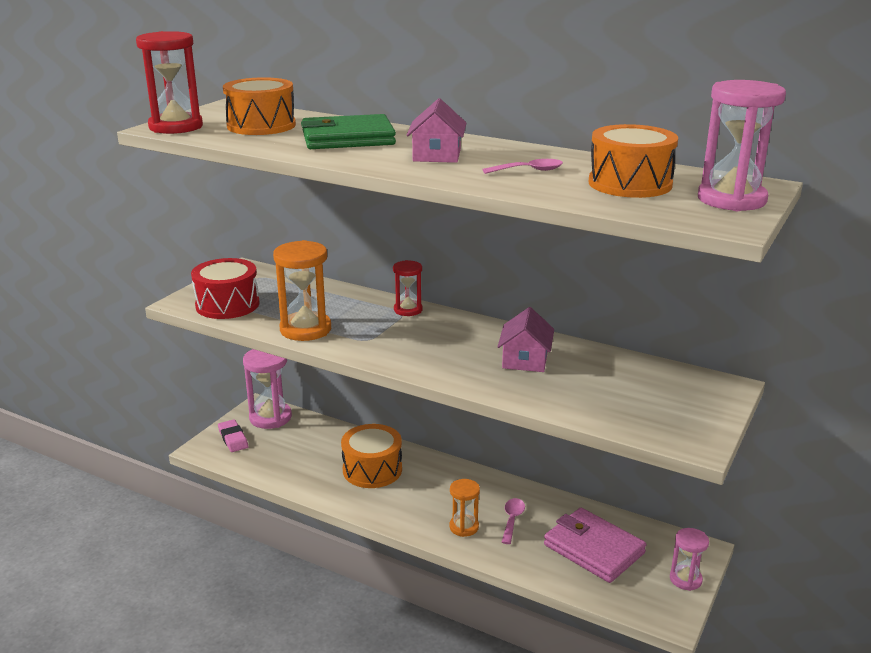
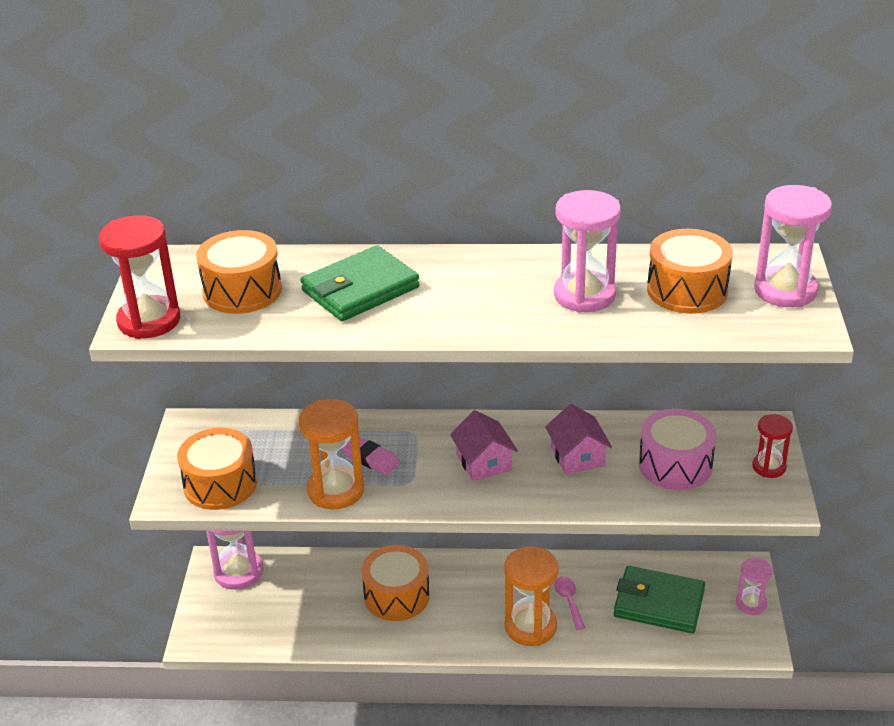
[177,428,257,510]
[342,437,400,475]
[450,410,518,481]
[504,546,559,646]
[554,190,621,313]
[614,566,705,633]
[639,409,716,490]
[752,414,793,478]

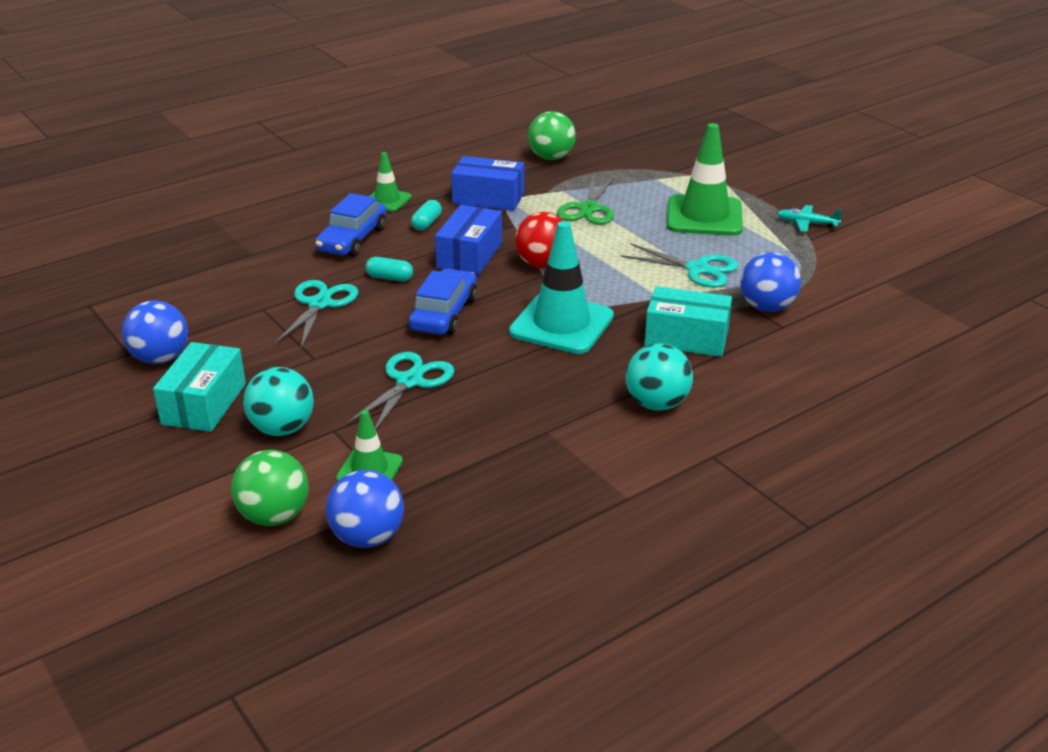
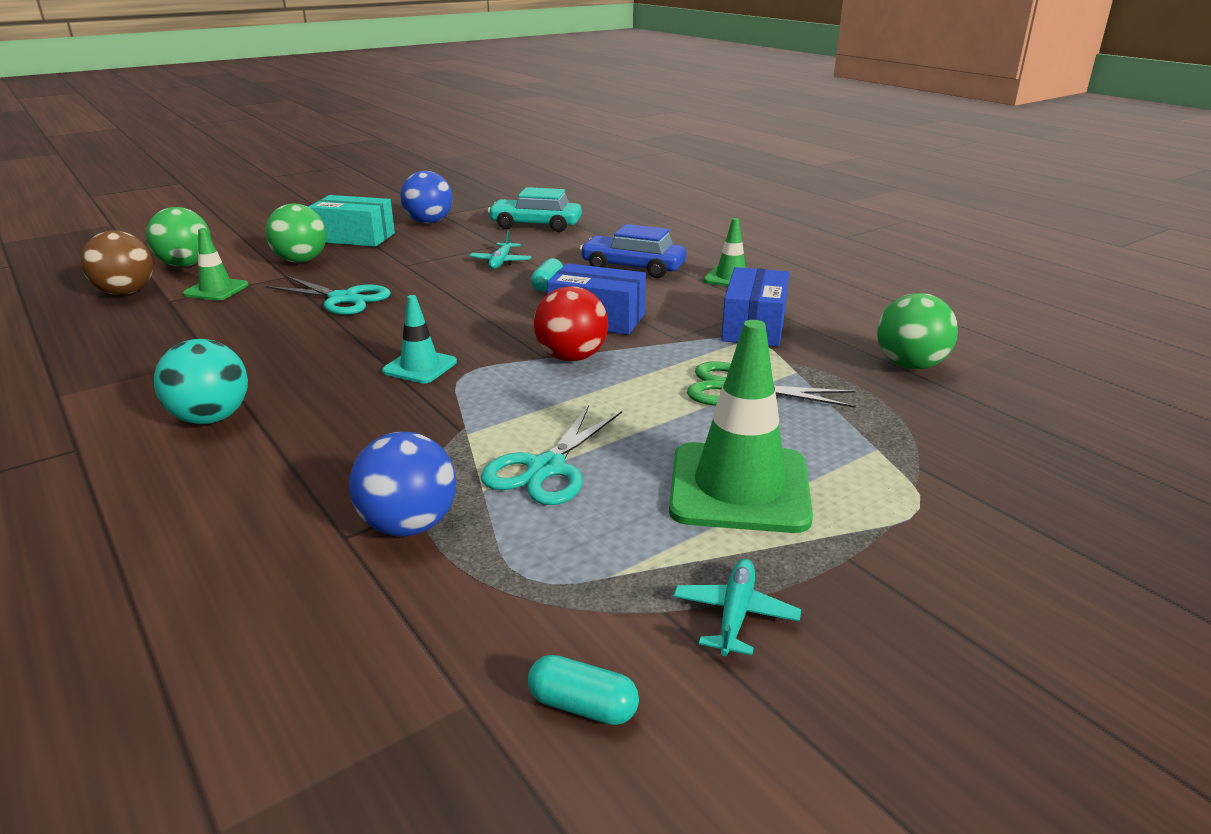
[81,231,153,295]
[265,204,327,263]
[382,295,457,384]
[469,231,532,269]
[488,187,582,232]
[528,655,639,725]
[409,269,477,335] (first image)
[645,286,732,357] (first image)

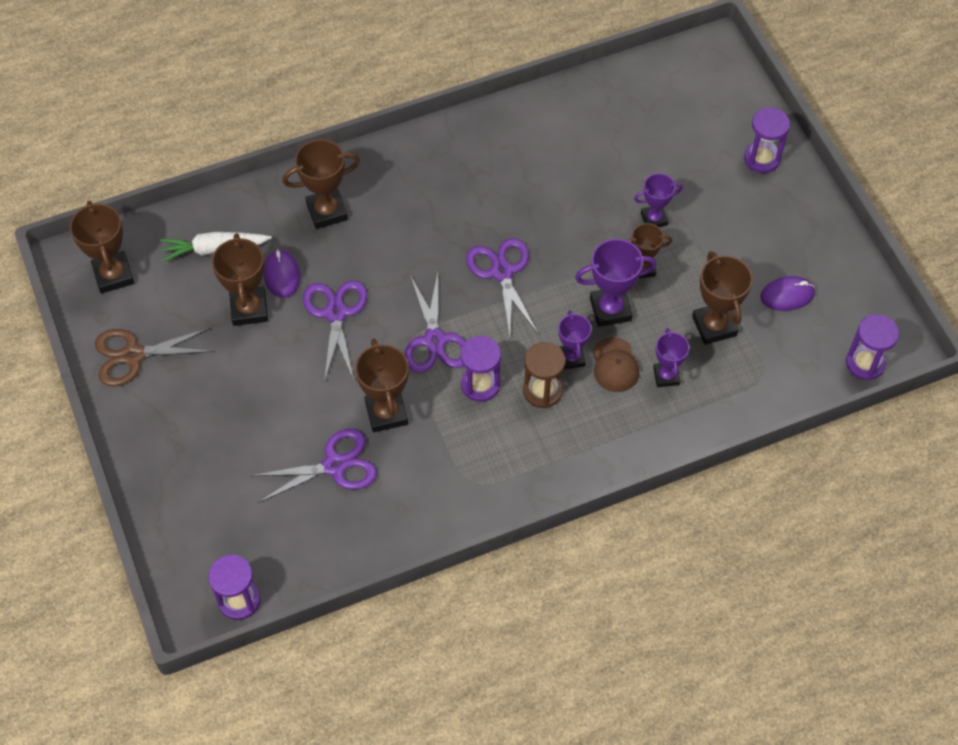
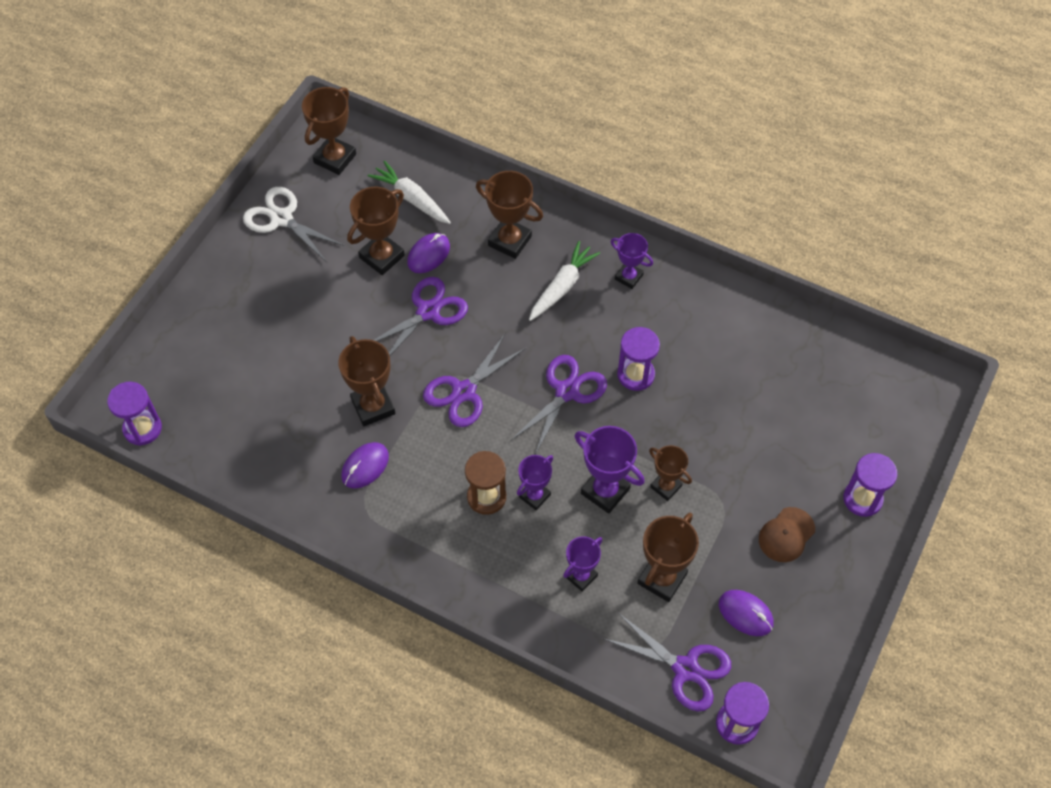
[243,187,345,262]
[338,336,396,426]
[341,442,389,489]
[529,241,600,321]
[603,613,731,711]
[611,233,653,289]
[617,327,660,391]
[759,507,815,562]

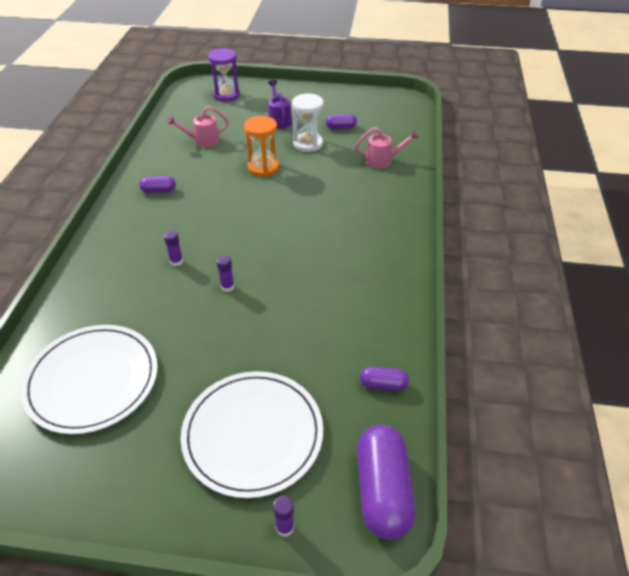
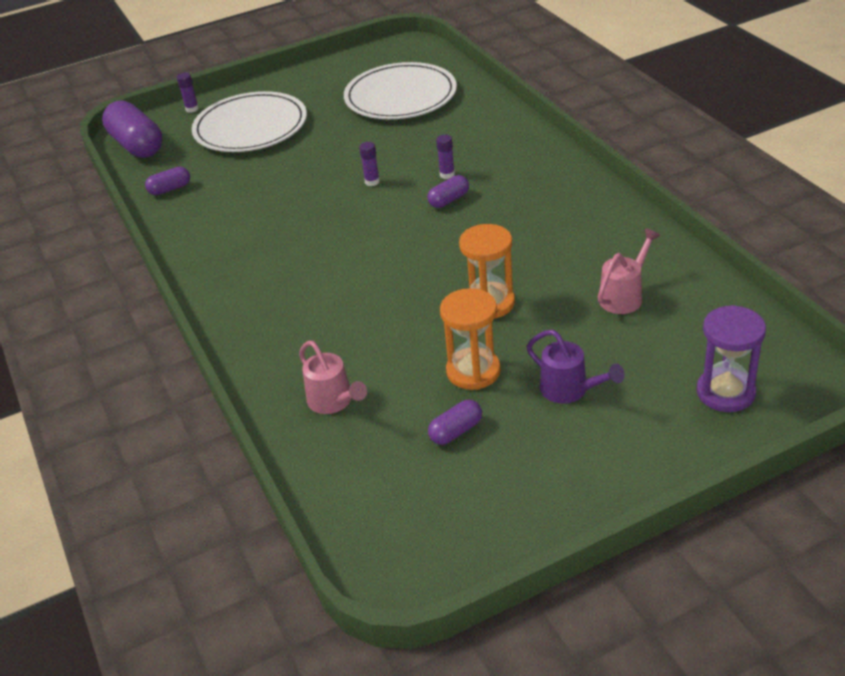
[299,341,367,414]
[427,175,469,208]
[440,288,501,390]

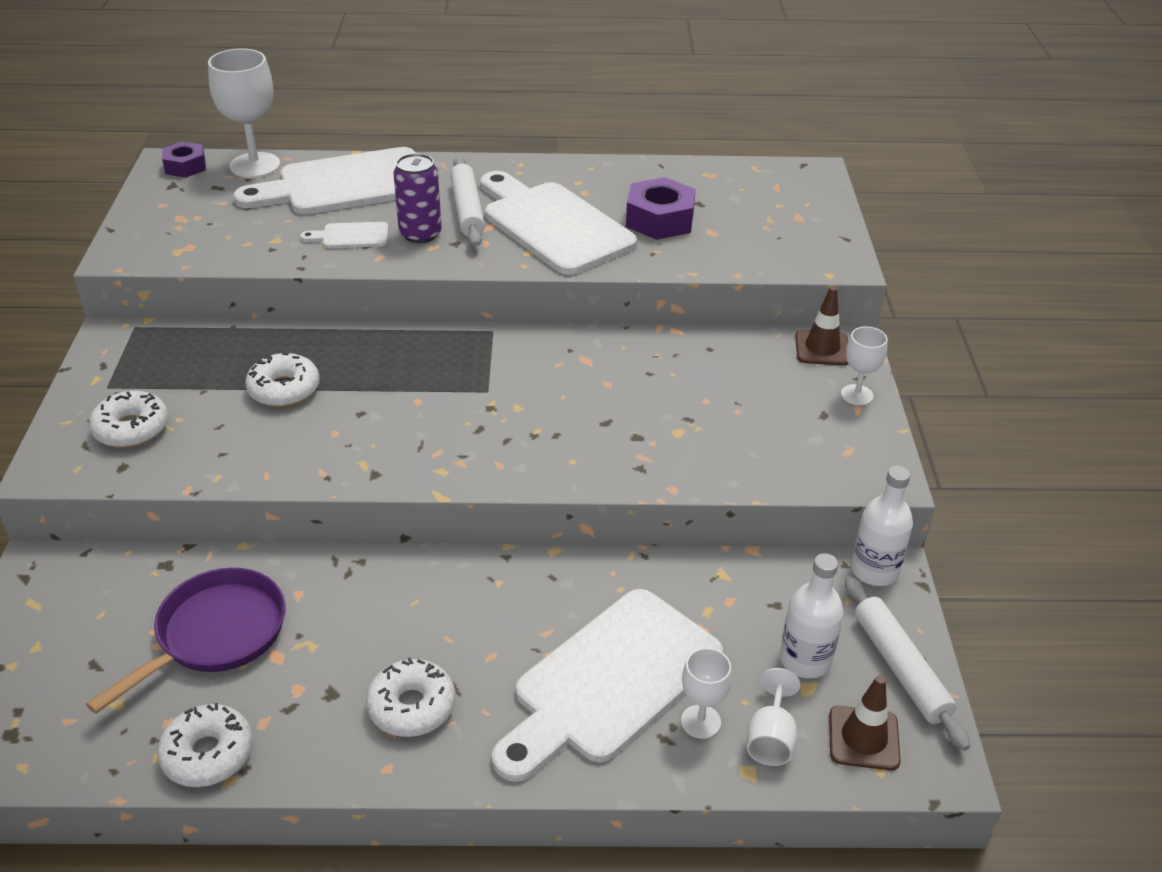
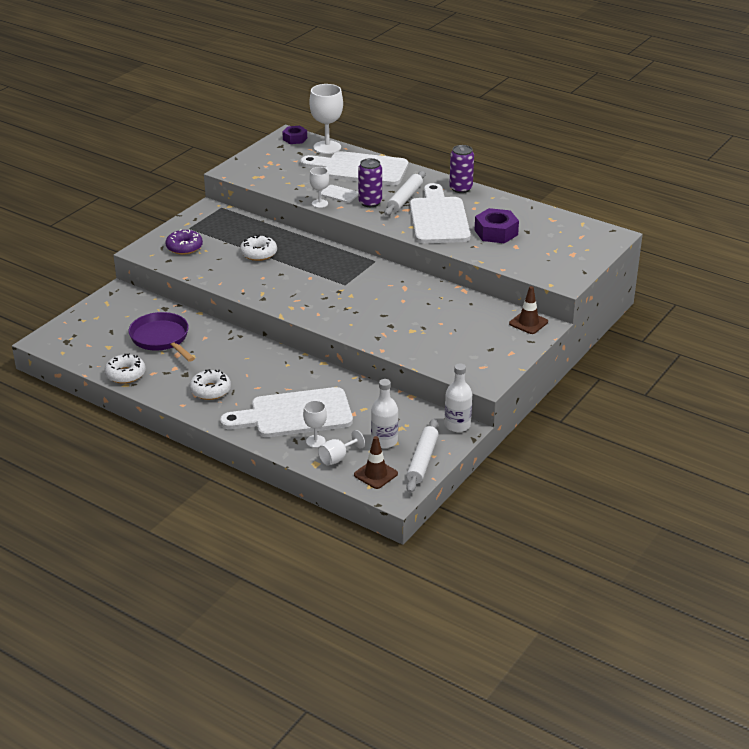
[129,312,195,362]
[165,229,203,255]
[309,167,329,208]
[449,145,474,193]

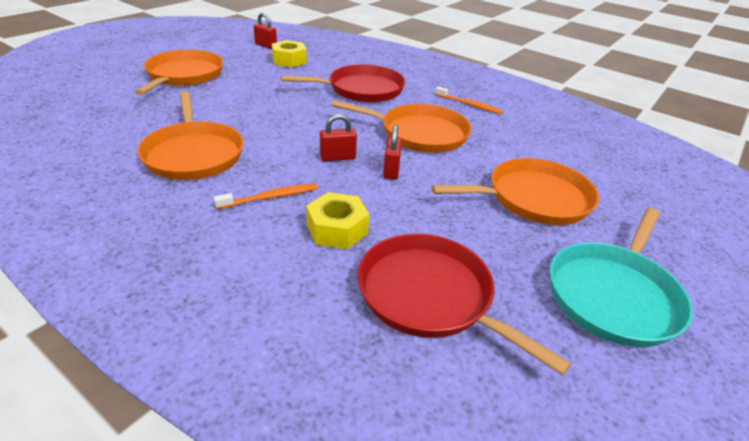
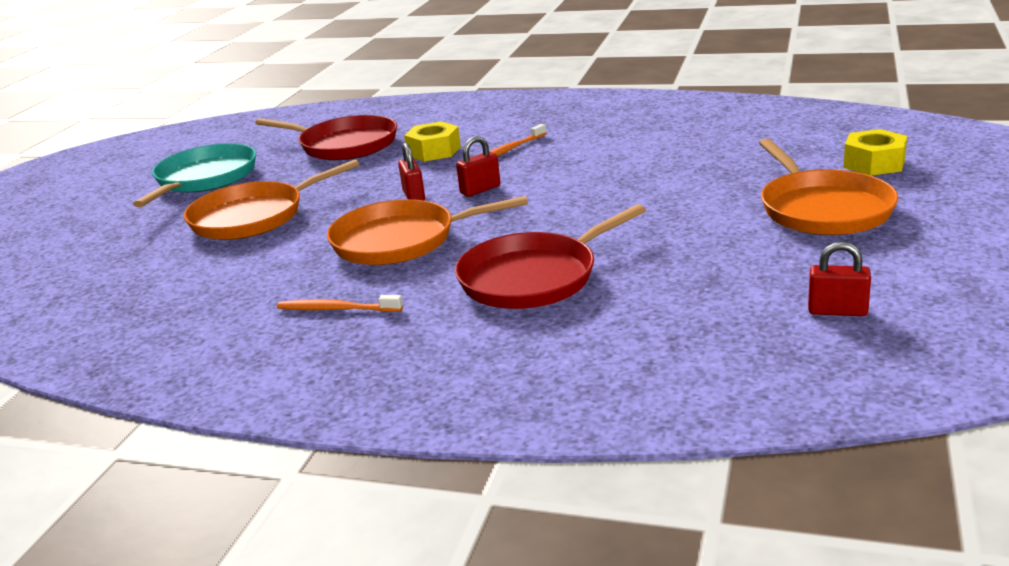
[844,129,907,176]
[137,92,244,180] (first image)

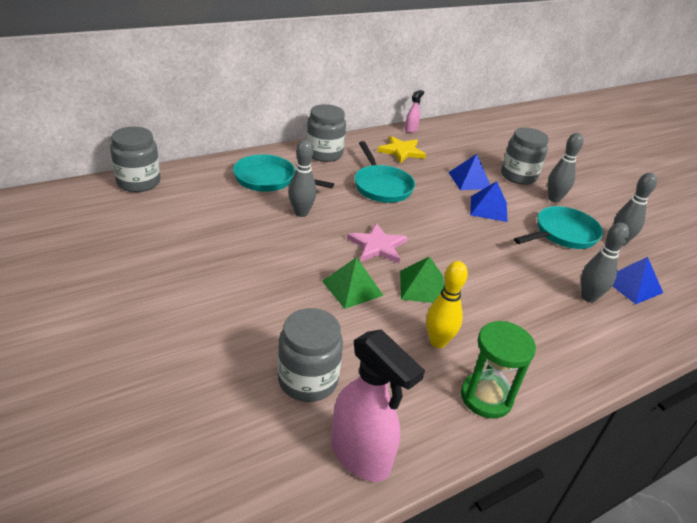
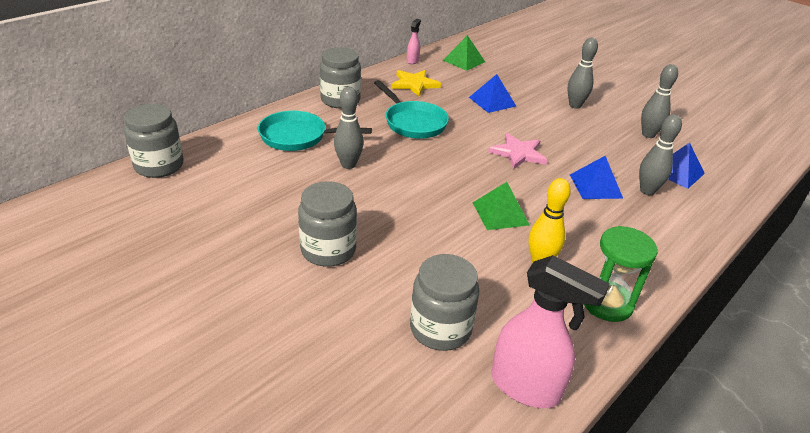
[298,181,357,267]
[443,35,485,71]
[488,133,547,170]
[570,156,623,199]
[514,206,603,249] (first image)

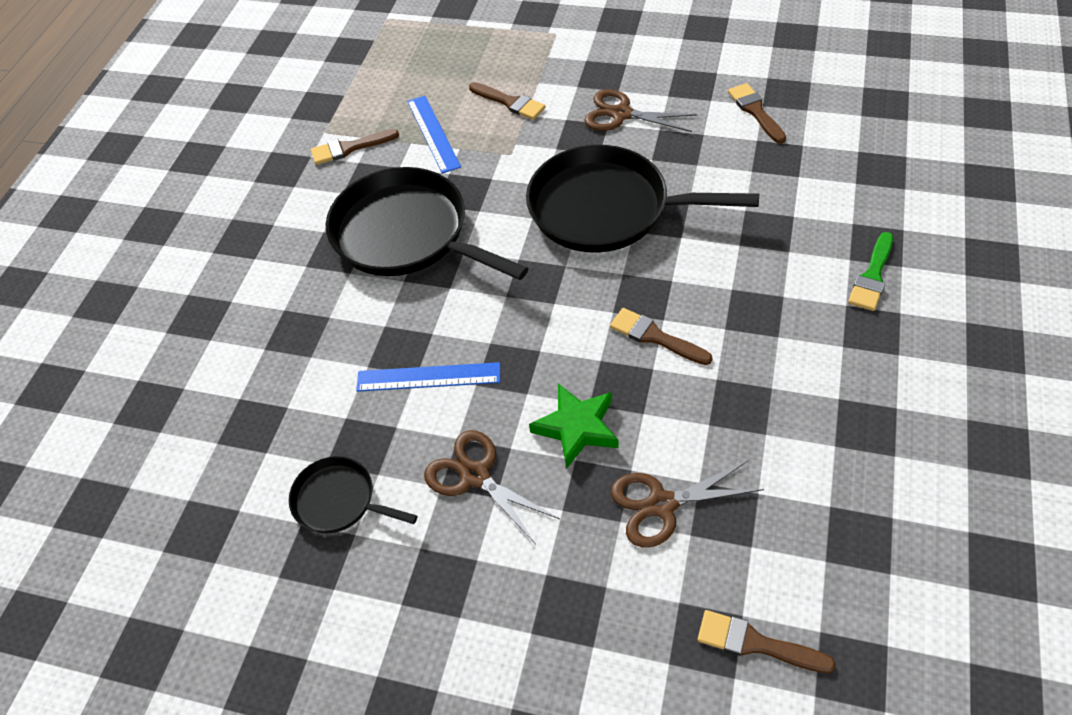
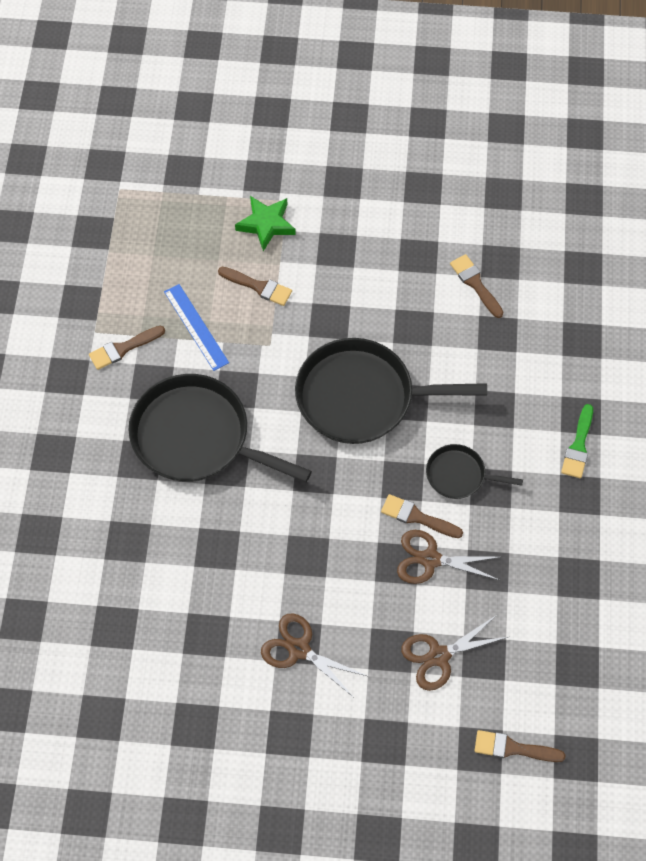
[235,196,296,251]
[397,530,501,584]
[426,444,523,499]
[356,362,500,392] (first image)

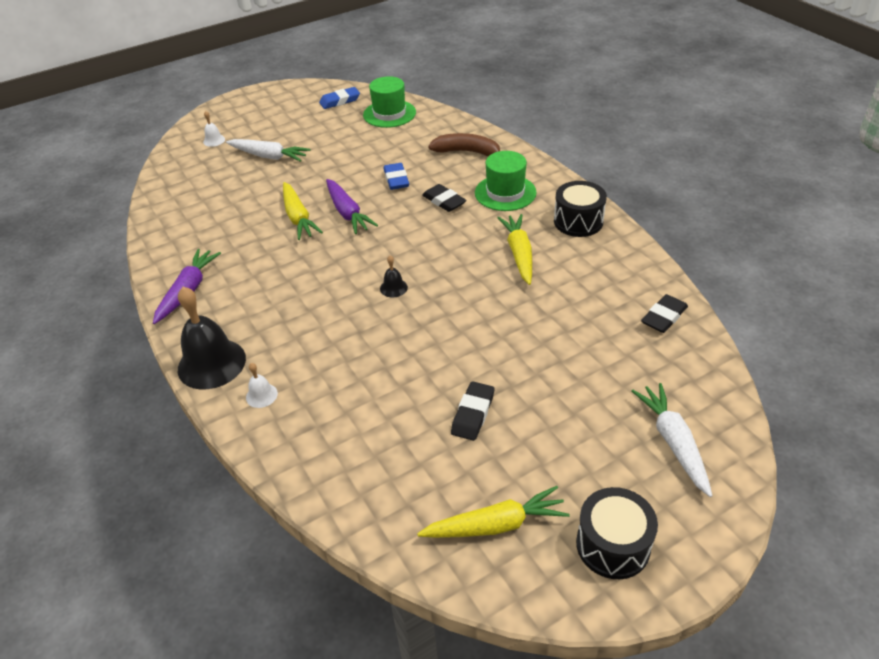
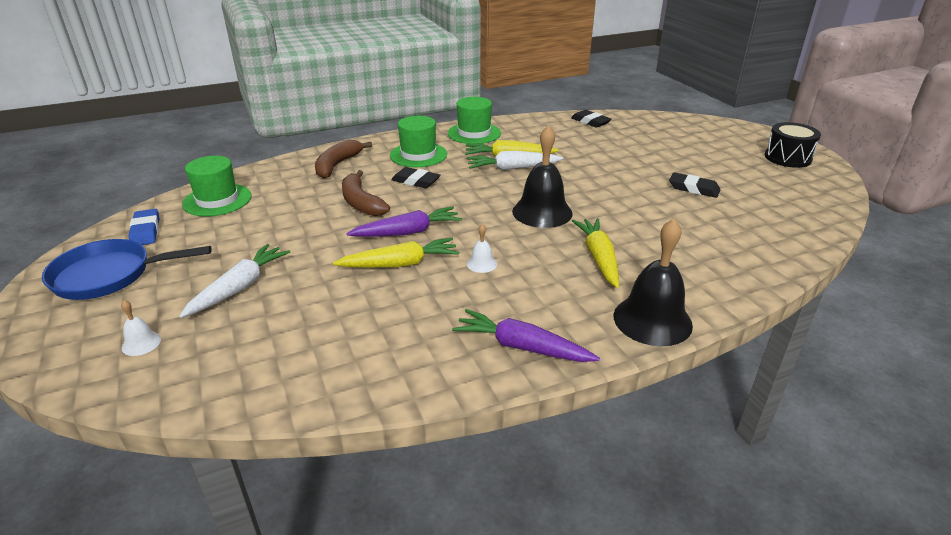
[42,239,212,300]
[342,170,390,216]
[391,167,440,188]
[448,97,501,144]
[467,151,563,170]
[467,224,497,273]
[512,125,573,228]
[572,218,619,288]

